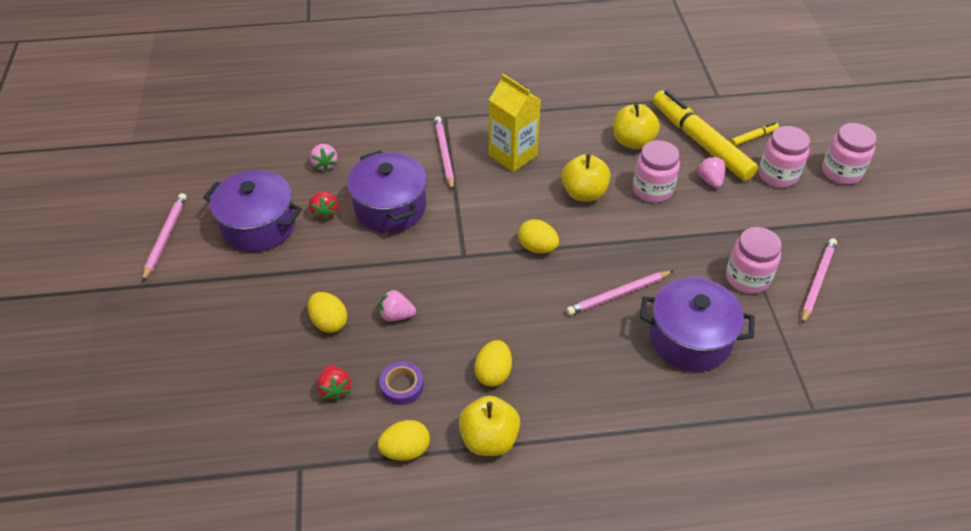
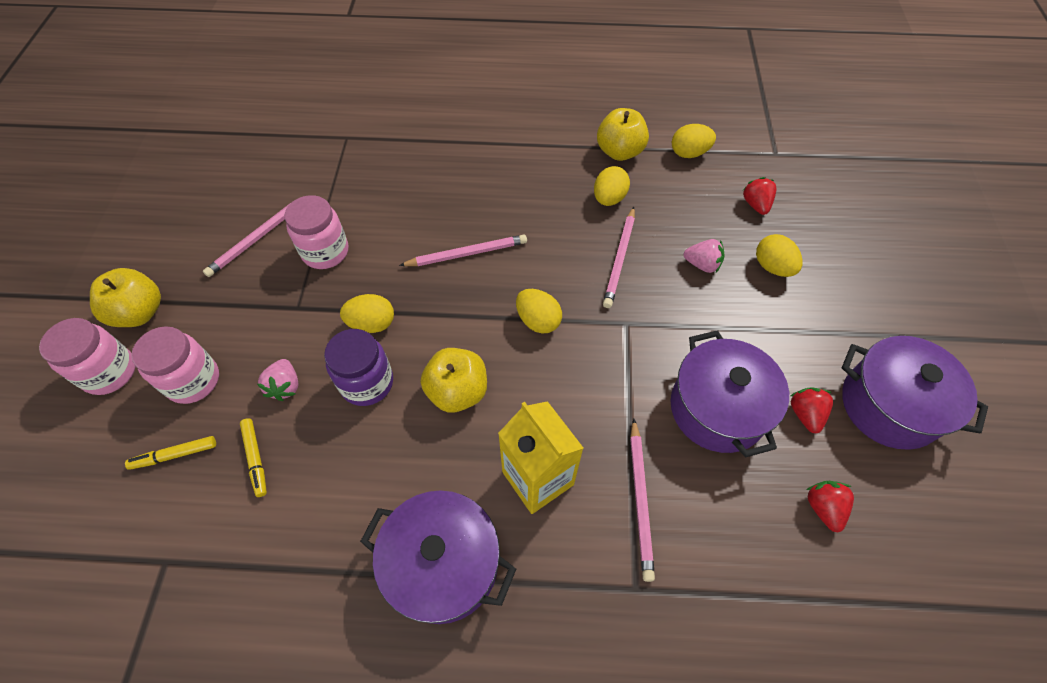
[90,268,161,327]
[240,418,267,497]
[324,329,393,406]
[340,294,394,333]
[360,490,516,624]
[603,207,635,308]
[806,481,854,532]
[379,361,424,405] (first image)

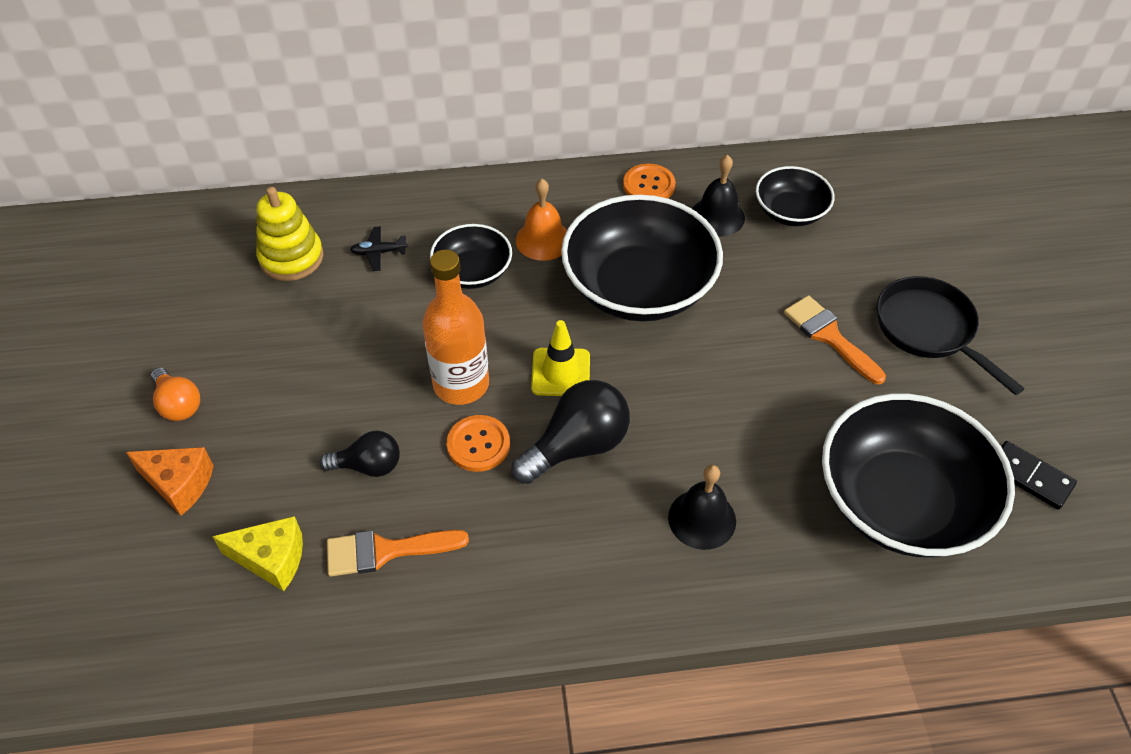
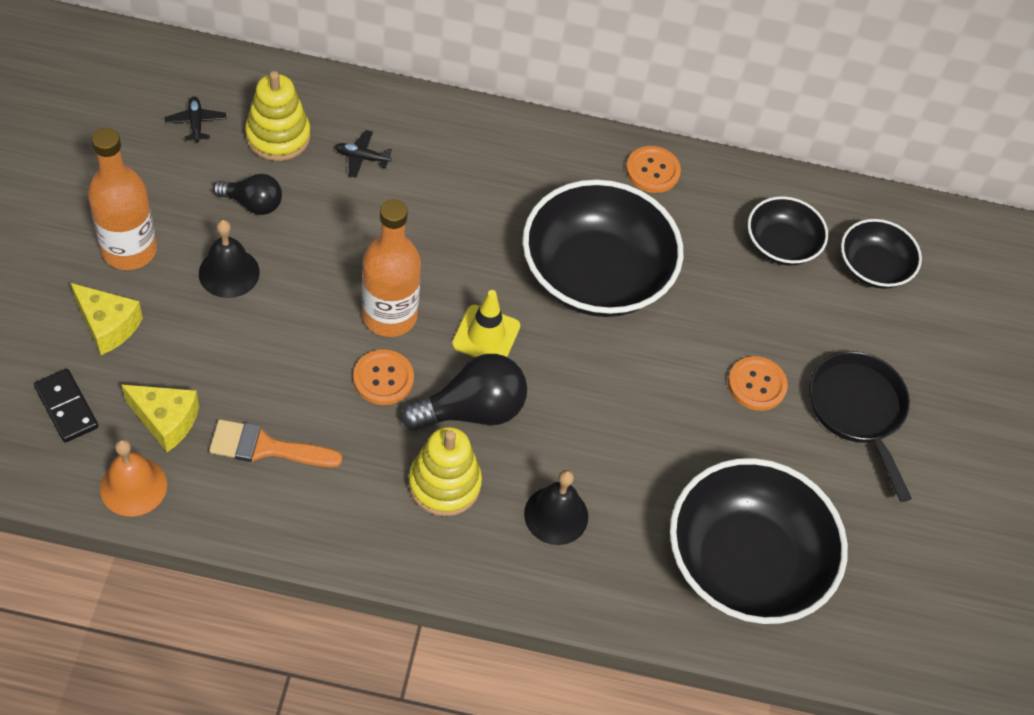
[34,369,99,443]
[71,283,143,355]
[88,128,157,270]
[100,439,167,517]
[165,96,226,142]
[199,220,260,298]
[213,174,282,215]
[408,427,482,516]
[728,356,788,411]
[841,219,922,289]

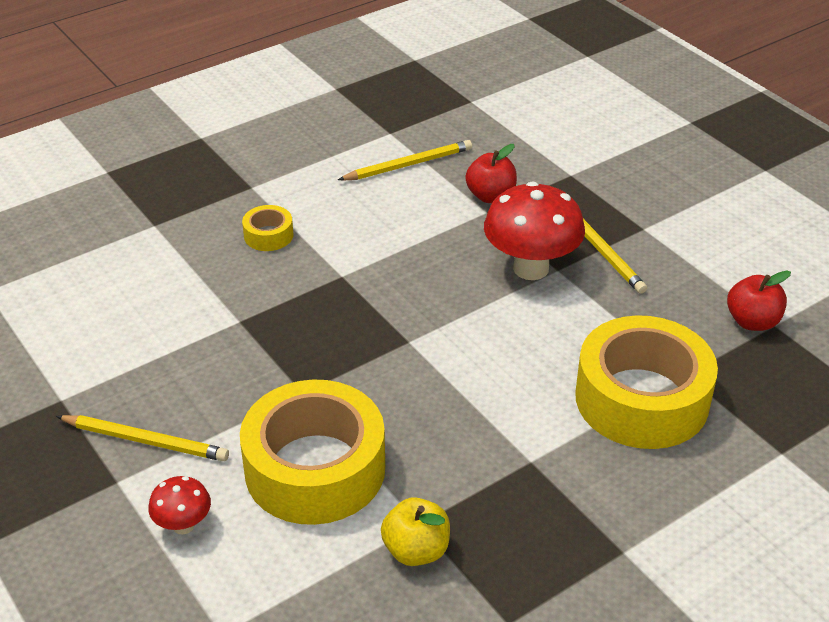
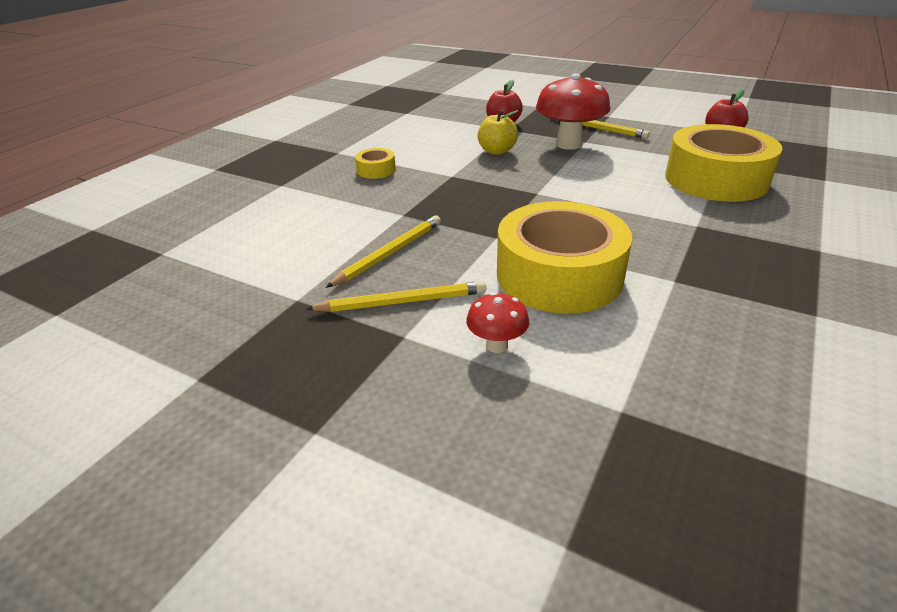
[326,215,441,288]
[478,110,518,155]

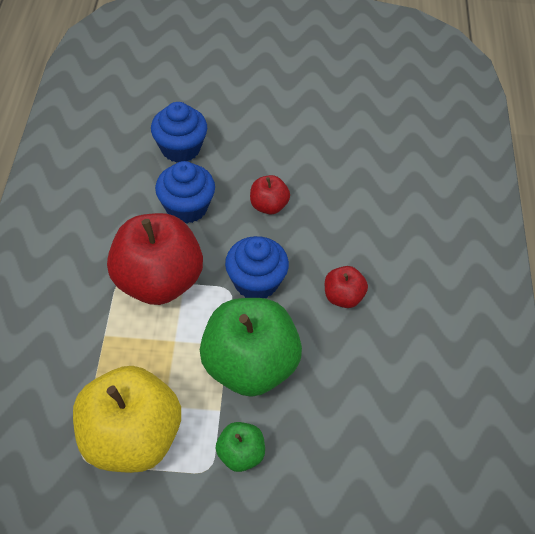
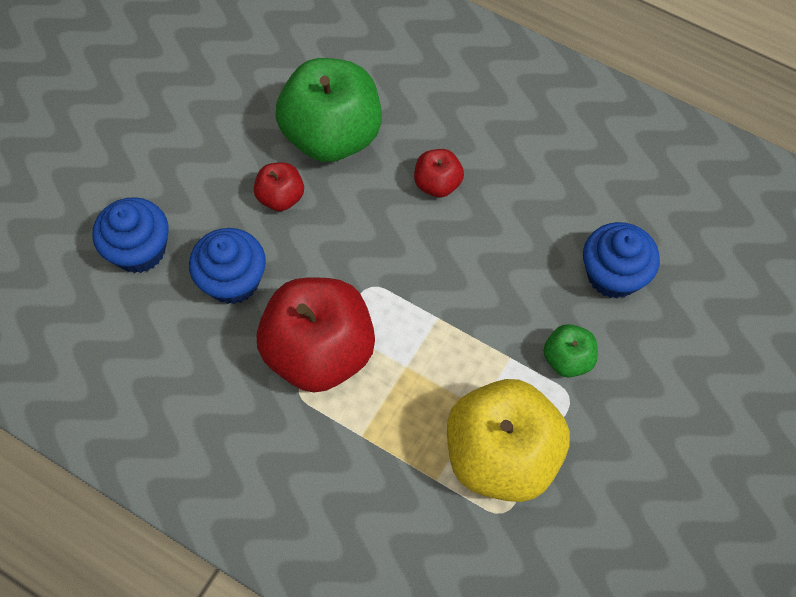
[275,58,382,162]
[583,222,660,298]

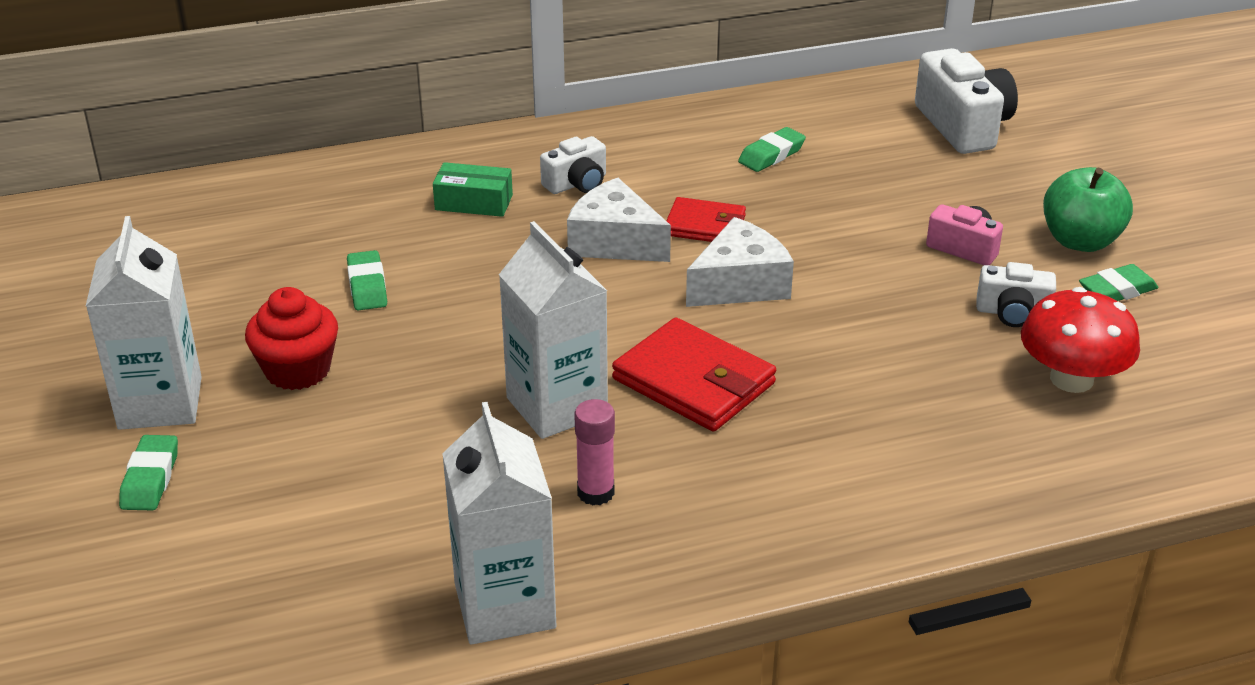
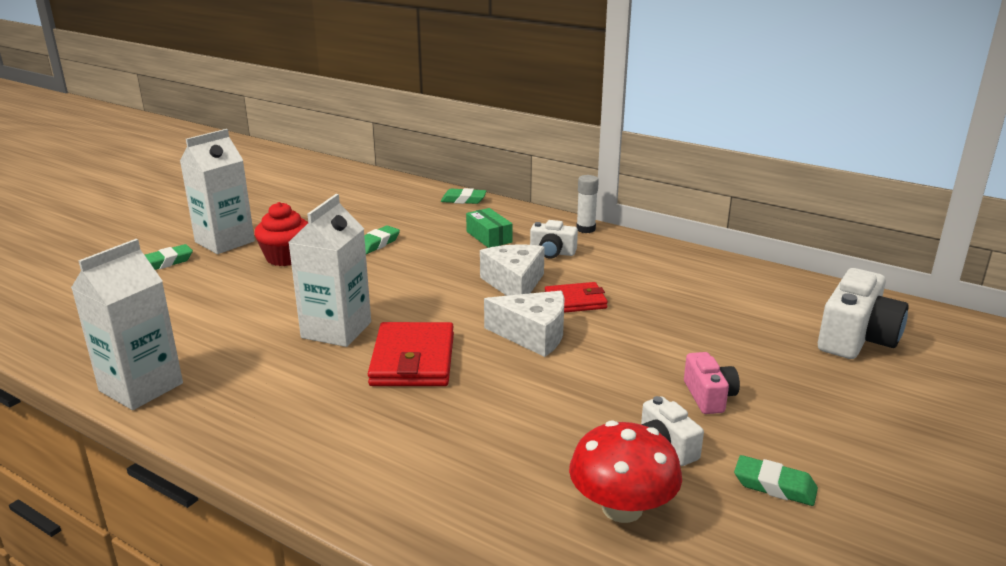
[441,188,486,204]
[545,282,608,313]
[576,175,599,233]
[574,399,615,505] (first image)
[1043,167,1133,252] (first image)

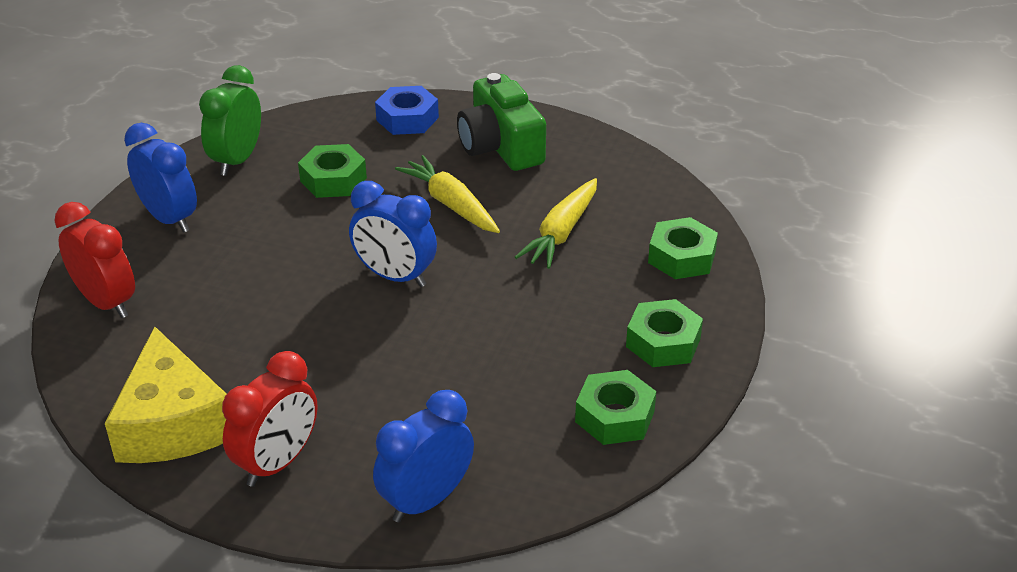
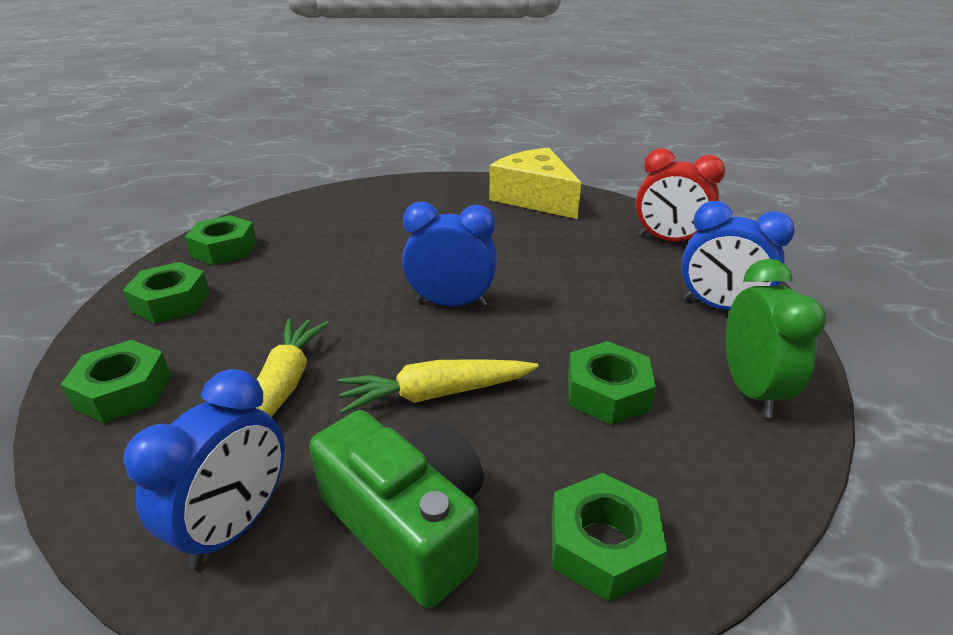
[123,369,285,568]
[338,359,538,414]
[552,473,667,602]
[222,351,318,487] (first image)

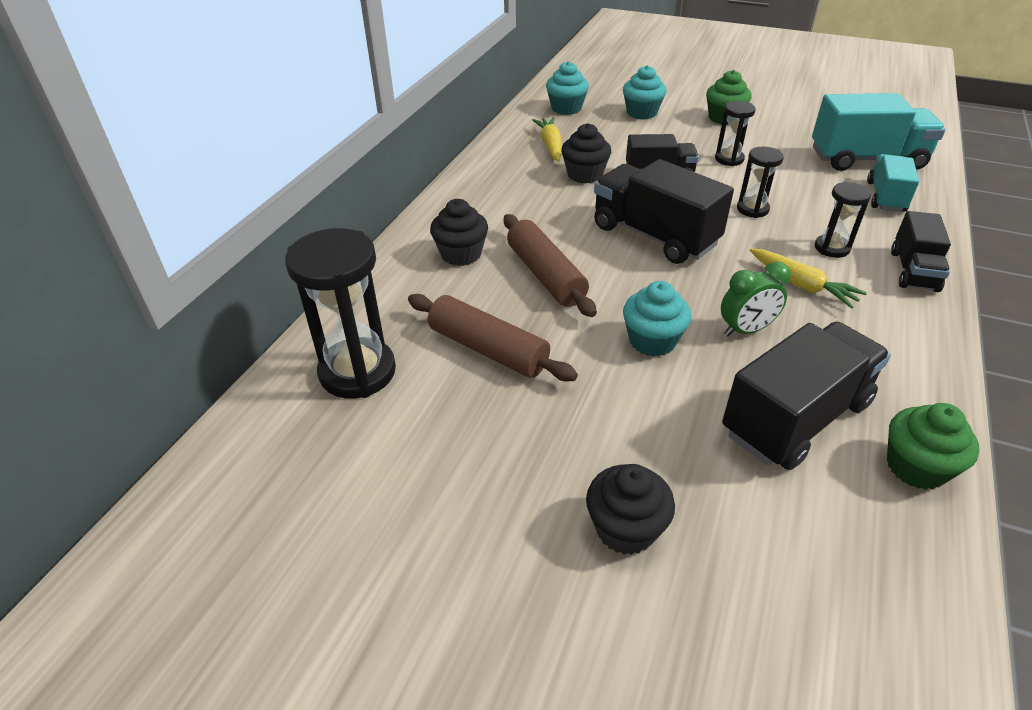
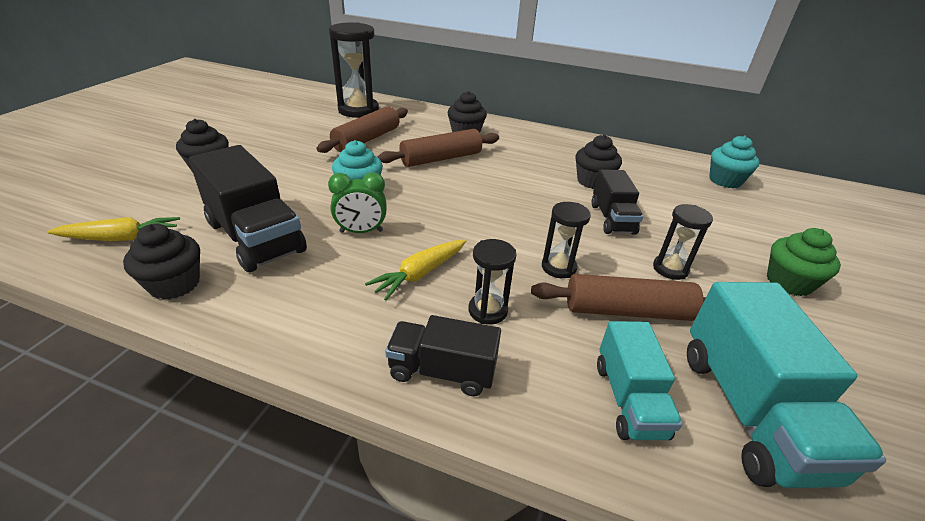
[47,217,180,241]
[123,223,200,300]
[328,172,386,233]
[531,274,706,321]
[597,321,683,440]
[594,159,734,264] (first image)
[623,65,667,119] (first image)

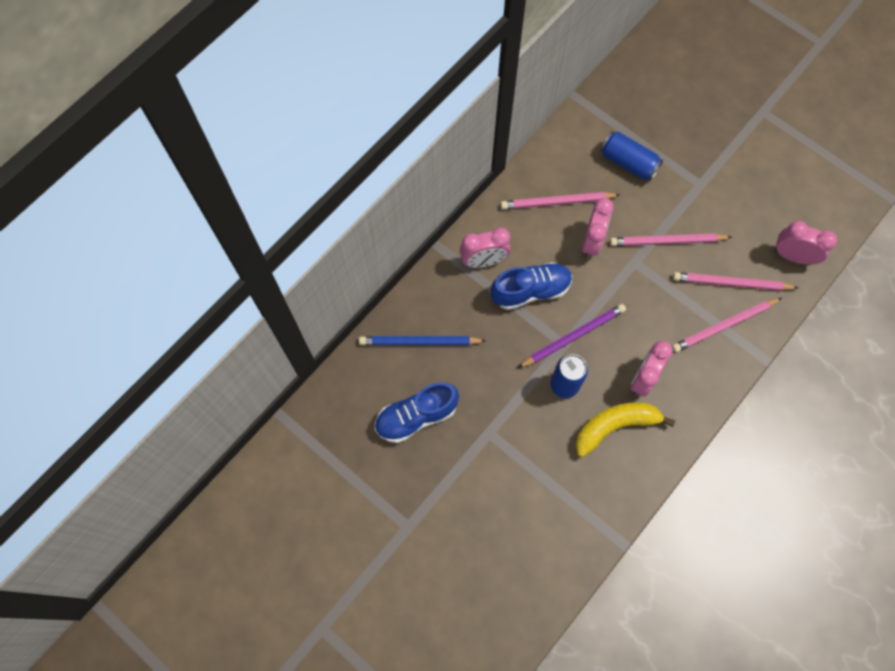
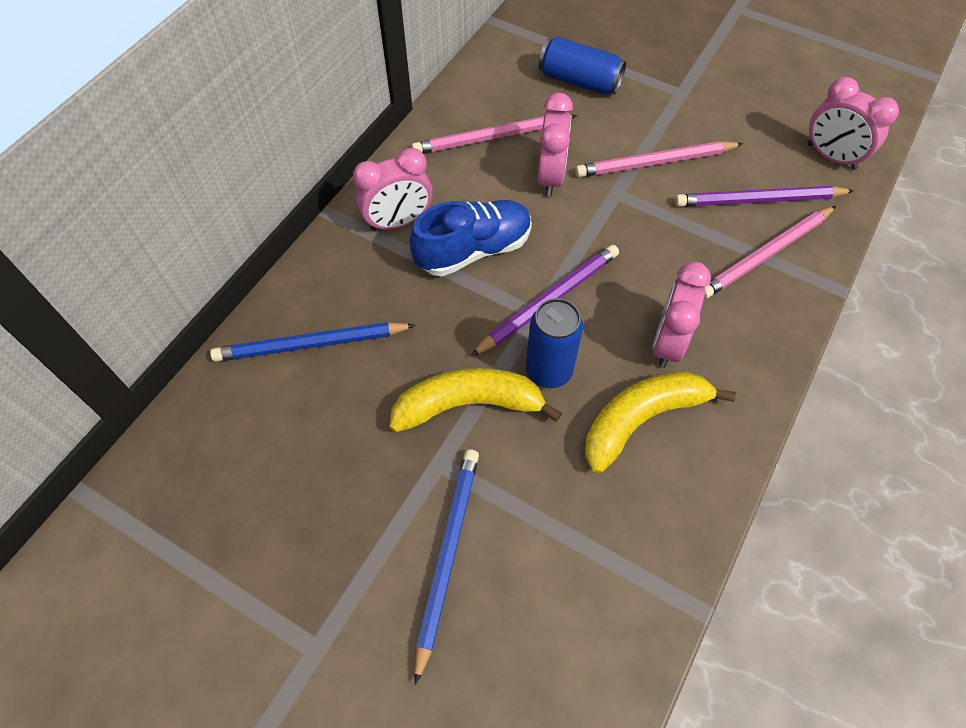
[389,368,562,433]
[414,449,479,685]
[675,186,854,207]
[808,77,899,170]
[375,382,459,443] (first image)

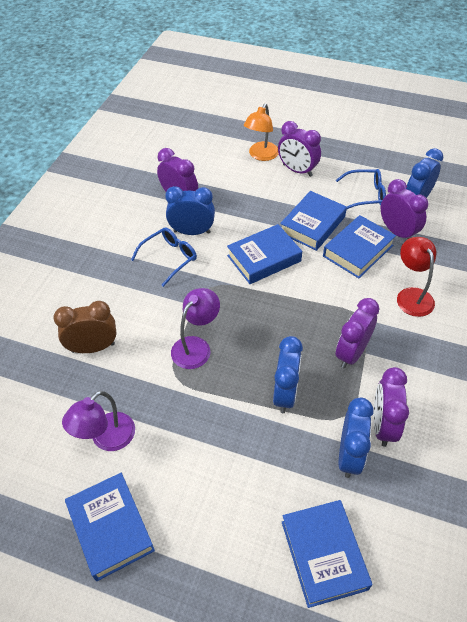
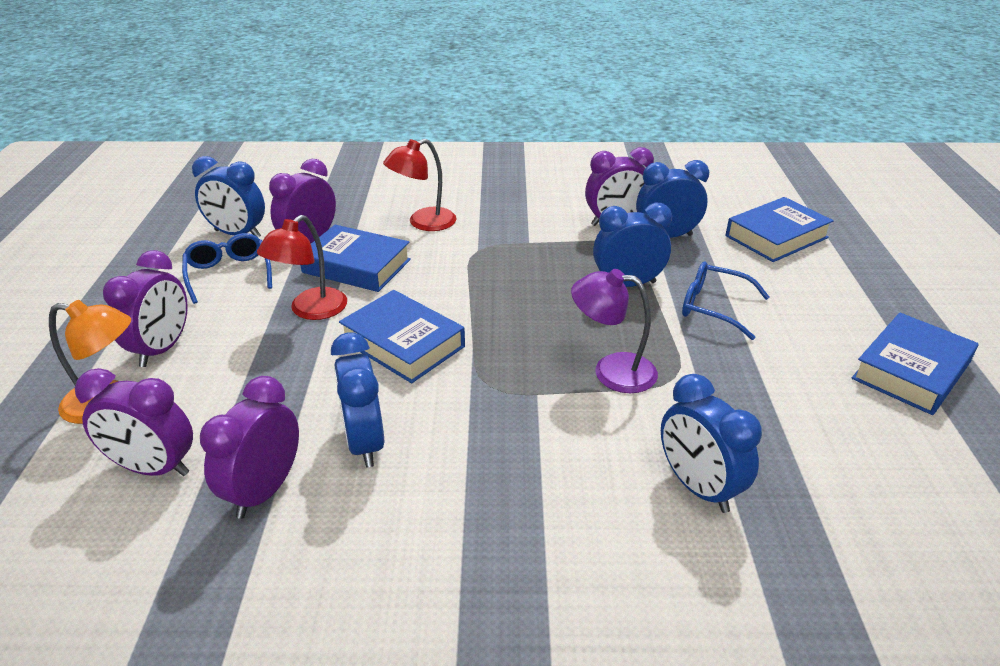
[75,368,193,476]
[257,215,347,320]
[661,374,762,513]
[682,262,770,340]
[62,391,135,451] (first image)

